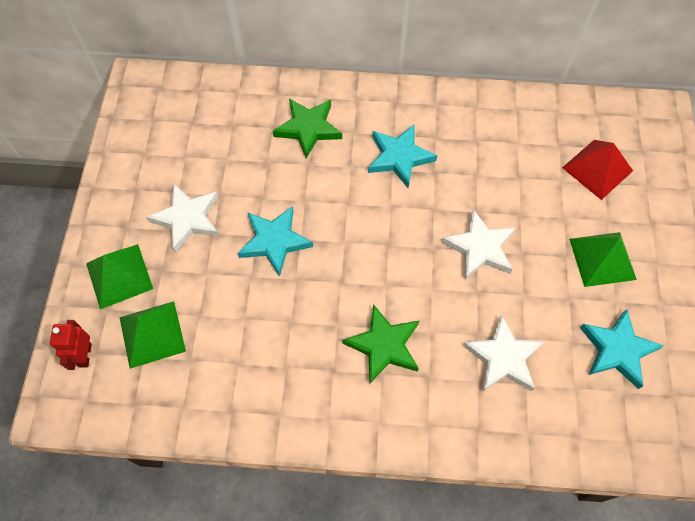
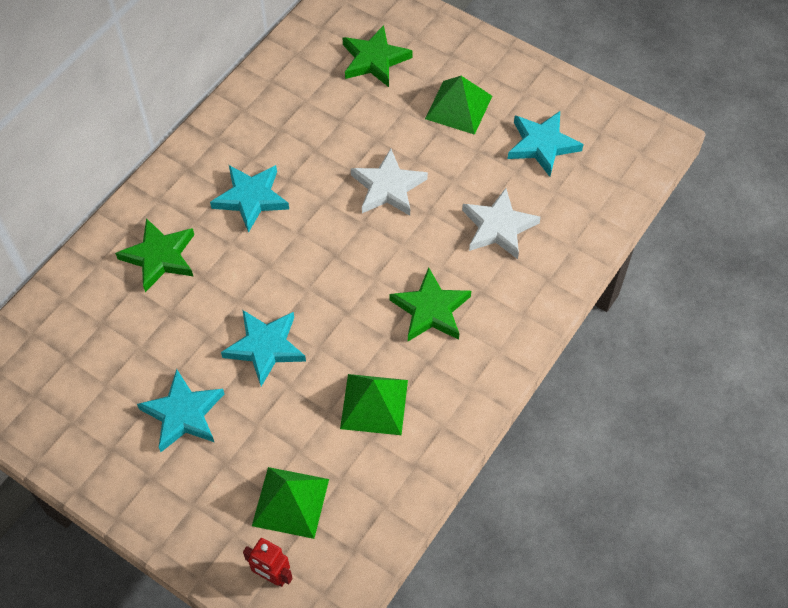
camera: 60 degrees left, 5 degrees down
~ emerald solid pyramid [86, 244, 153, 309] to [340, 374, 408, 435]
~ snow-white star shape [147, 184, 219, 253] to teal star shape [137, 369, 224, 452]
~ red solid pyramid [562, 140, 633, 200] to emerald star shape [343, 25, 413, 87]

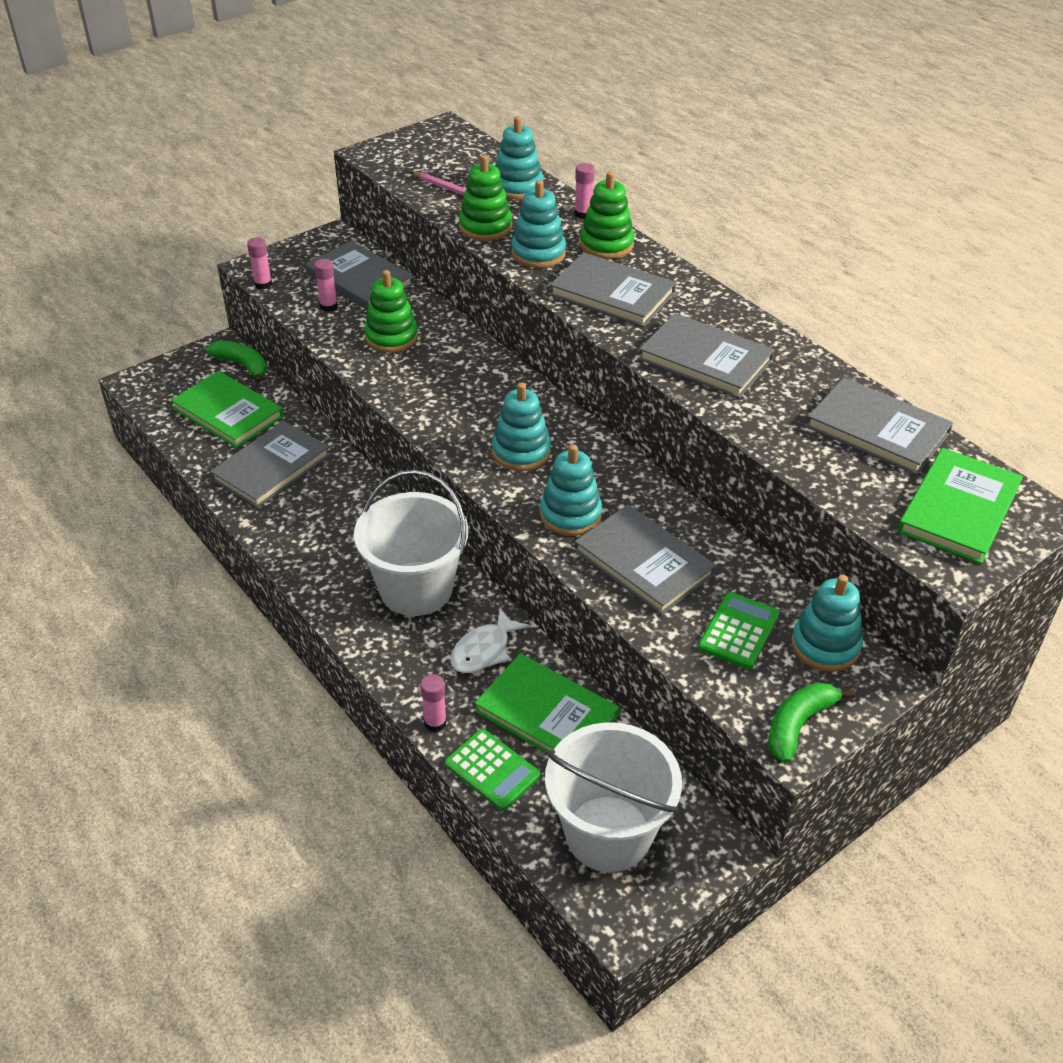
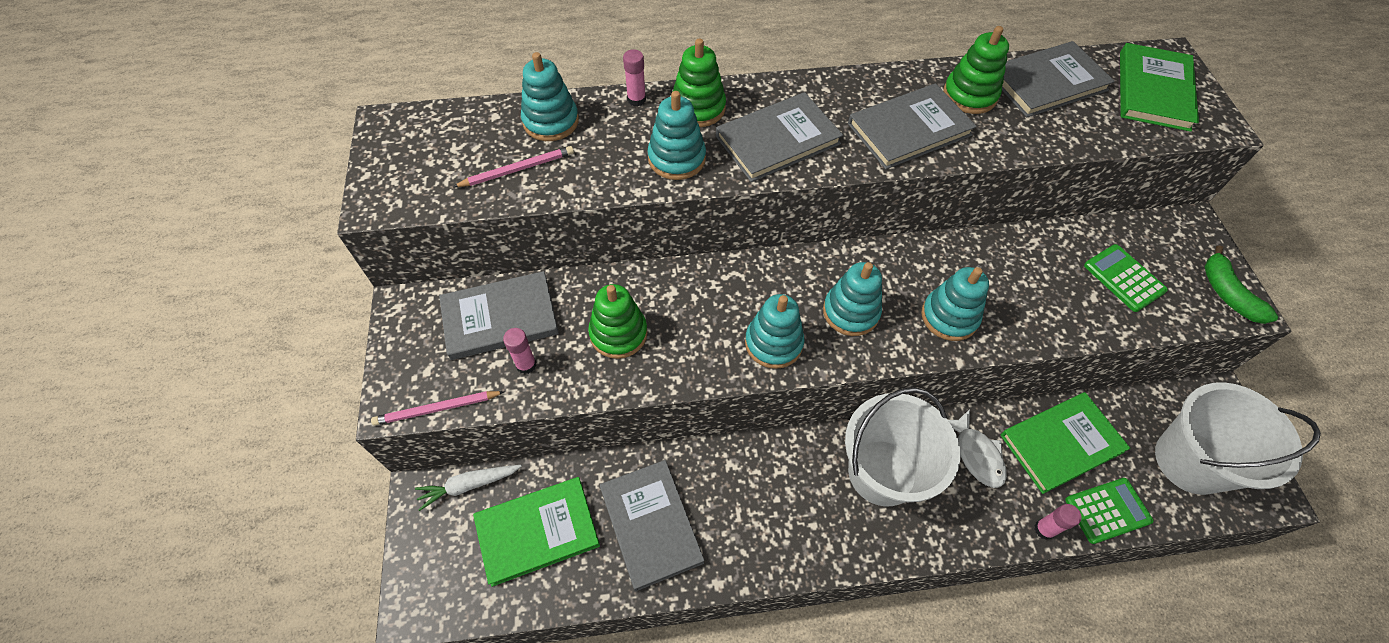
camera: 60 degrees left, 15 degrees up
~ emerald toy banana [206, 341, 267, 384] to snow-white carrot [415, 465, 522, 511]
~ rose-pink glue [247, 237, 272, 290] to rose-pink wooden pencil [371, 391, 504, 426]
~ emerald stacking toy [459, 155, 512, 241] to [943, 26, 1009, 114]
- grey hardback [574, 505, 716, 615]
~ teal stacking toy [792, 575, 863, 672] to [745, 294, 804, 369]
~ emerald hardback [897, 448, 1023, 564] = [1120, 43, 1199, 132] 45 degrees clockwise

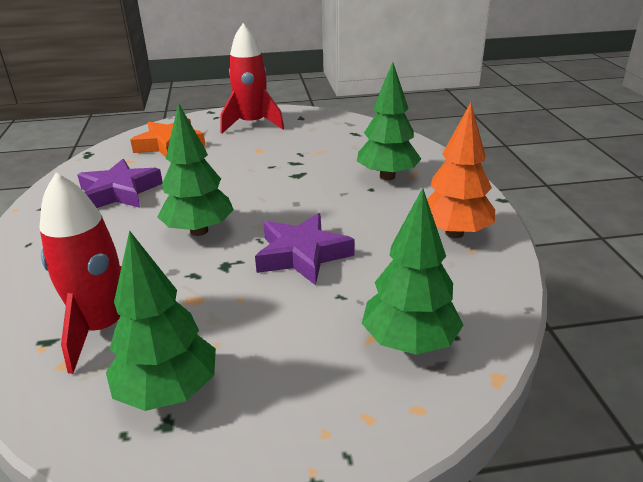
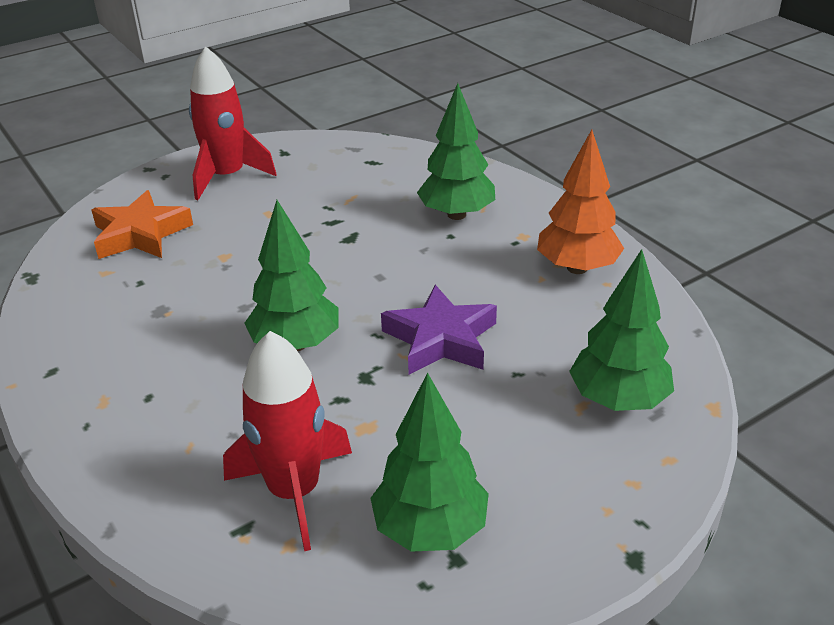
camera: 25 degrees left, 5 degrees up
- violet star shape [77, 159, 163, 208]

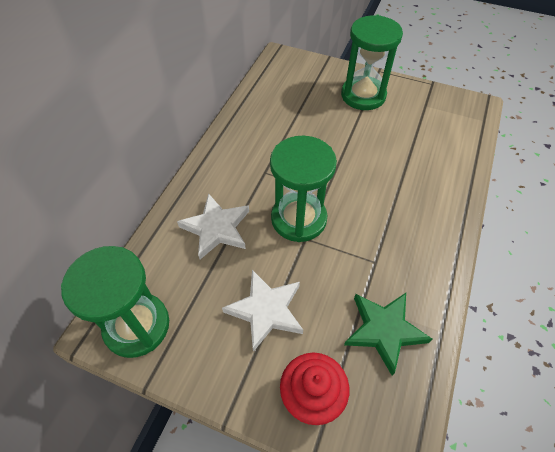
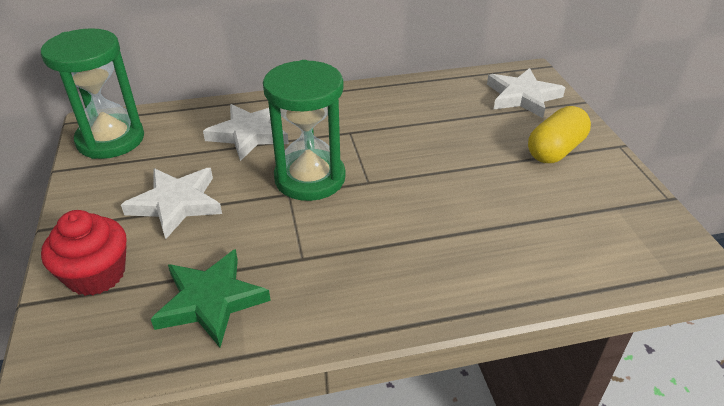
camera: 55 degrees right, 15 degrees down
~ emerald hourglass [341, 15, 403, 110] to bright yellow capsule [528, 106, 591, 163]
+ snow-white star shape [487, 68, 565, 118]

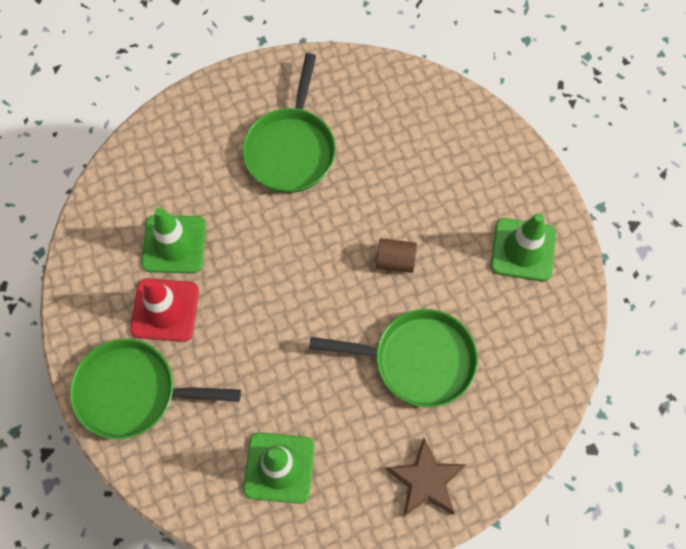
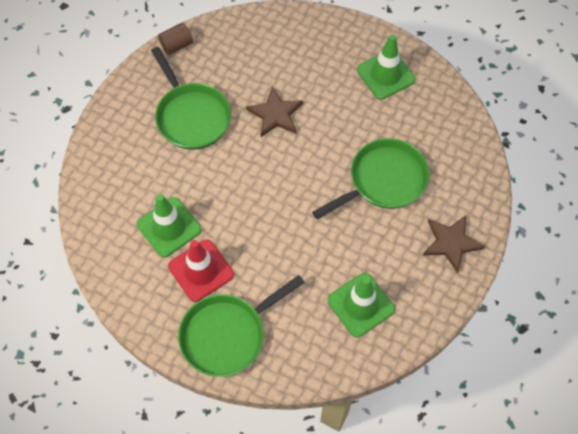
camera: 40 degrees left, 5 degrees down
~ brown solid cylinder [376, 238, 417, 273] to [158, 23, 193, 55]
+ brown star shape [246, 87, 303, 137]

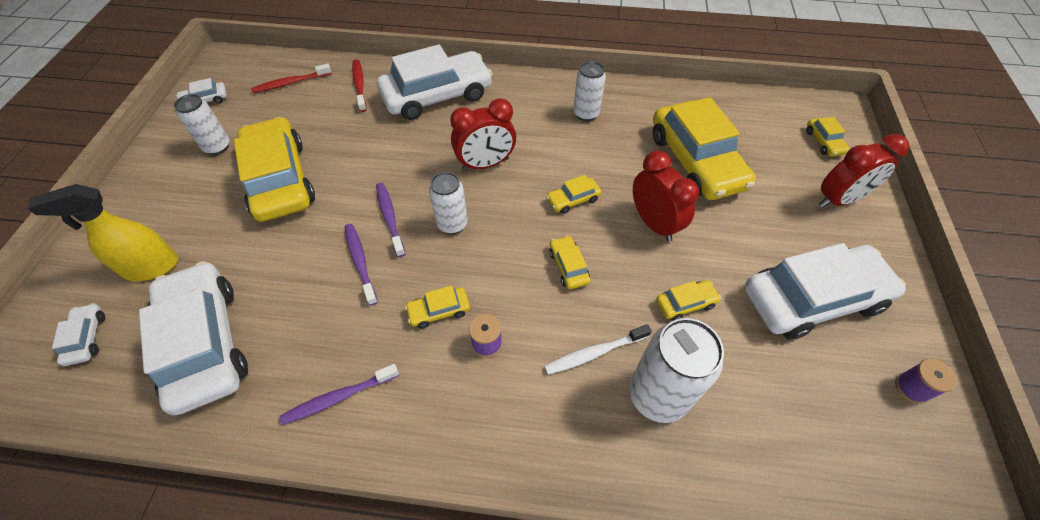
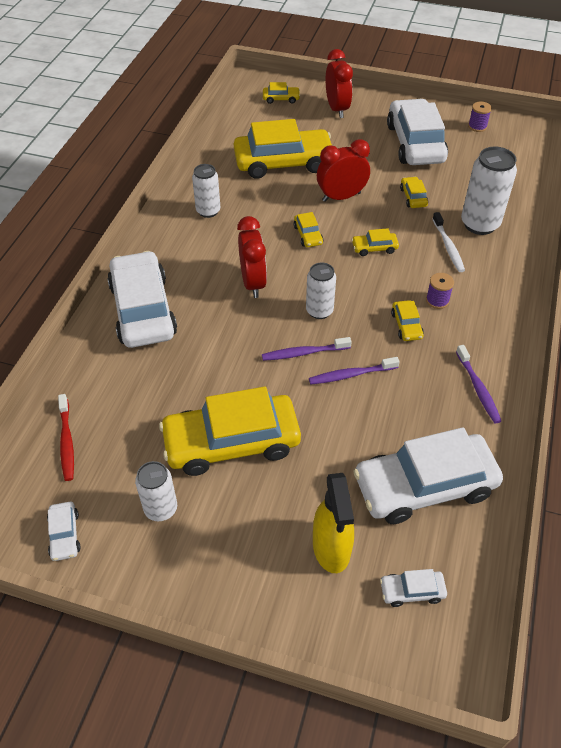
camera: 80 degrees left, 5 degrees down
- red toothbrush [352, 59, 366, 112]

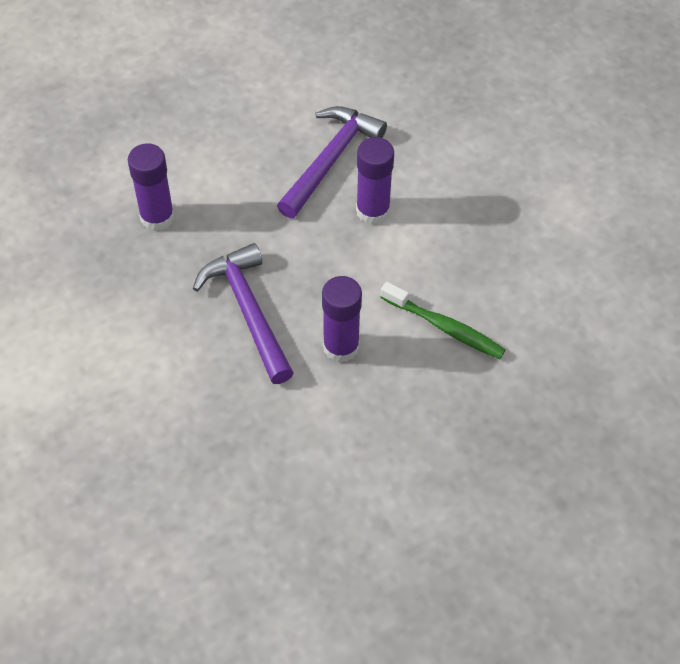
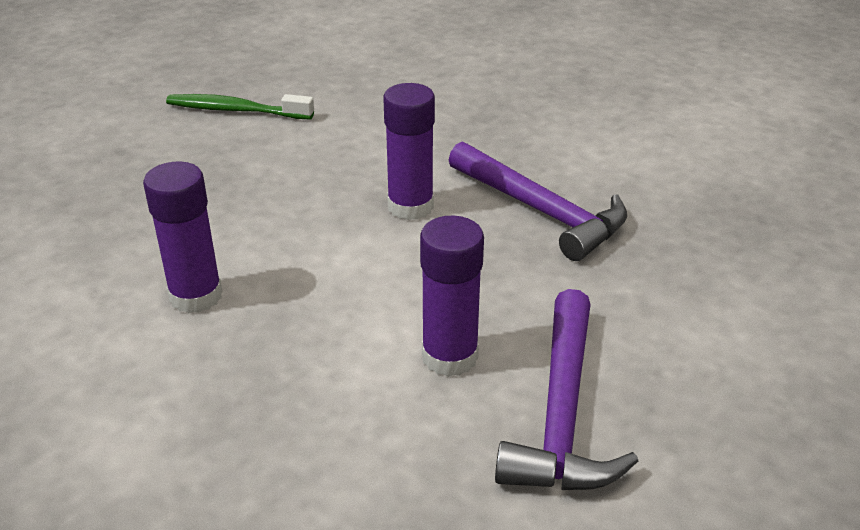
camera: 160 degrees right, 20 degrees down
~ violet glue [128, 143, 174, 231] to [143, 162, 223, 313]
~ emerald toothbrush [380, 282, 506, 359] to [166, 94, 314, 119]

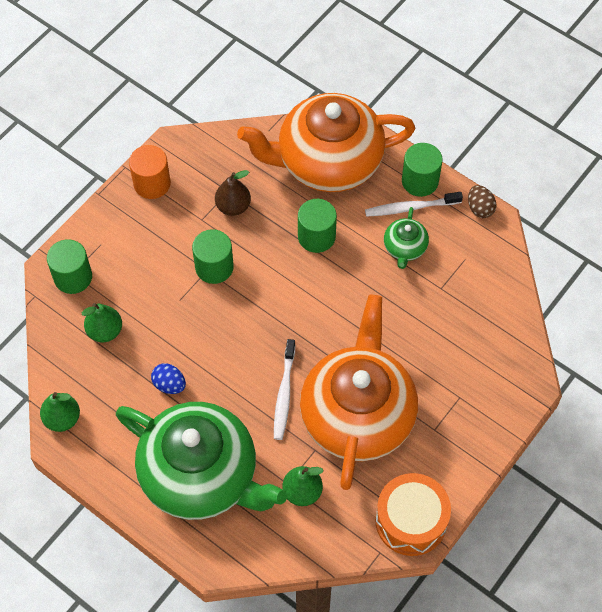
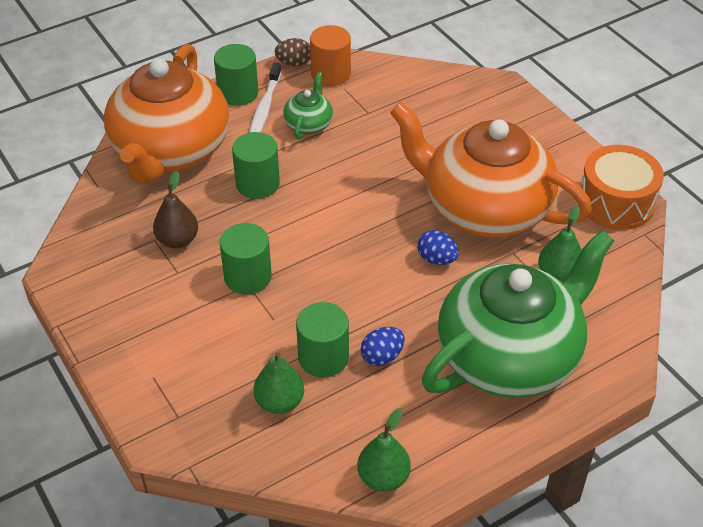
camera: 70 degrees left, 15 degrees down
~ emerald solid cylinder [47, 239, 92, 294] to [296, 302, 349, 378]
~ bright orange solid cylinder [129, 145, 171, 199] to [310, 25, 351, 86]
~ snow-white toothbrush [274, 339, 295, 440] to blue toy egg [417, 230, 459, 265]
~ emerald teapot [384, 207, 429, 269] = [283, 72, 333, 139] 105 degrees counterclockwise

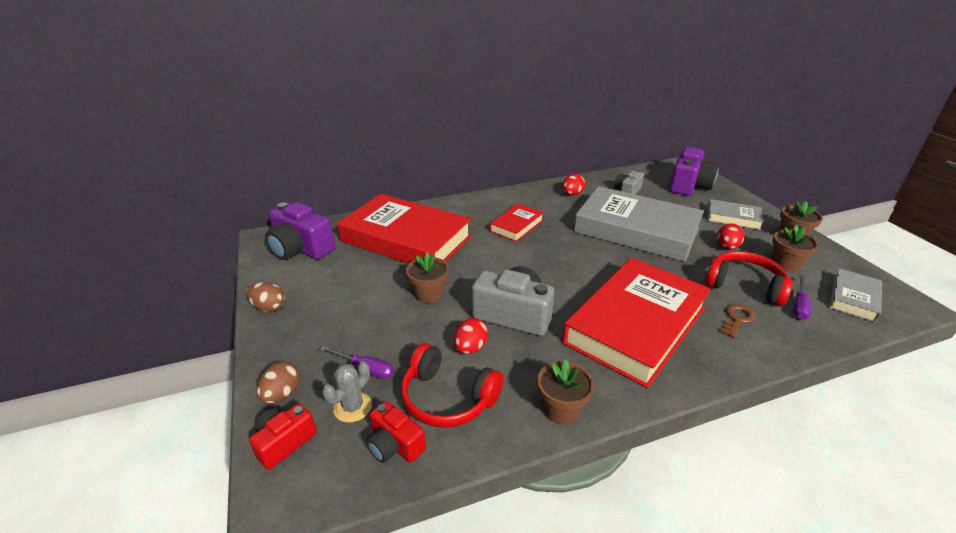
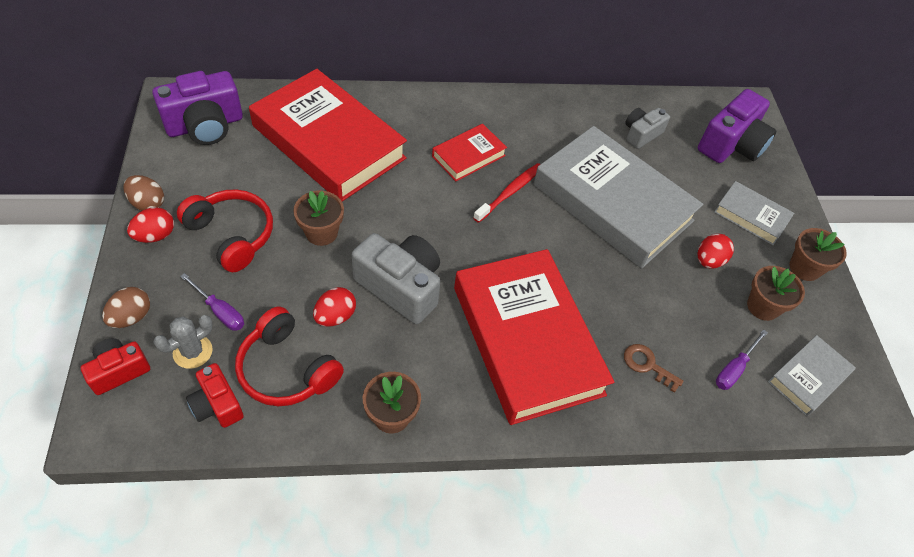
camera: 10 degrees right, 20 degrees up
~ violet camera [265, 202, 335, 260] = [152, 71, 243, 145] 75 degrees counterclockwise
~ red toy egg [562, 174, 585, 196] to [127, 207, 174, 243]
~ red hardback [562, 258, 711, 388] = [454, 249, 614, 425] 75 degrees counterclockwise
~ red headset [705, 251, 793, 306] to [177, 189, 273, 272]
~ brown key [721, 304, 755, 338] = [624, 344, 684, 393] 105 degrees counterclockwise
+ red toothbrush [473, 163, 540, 223]

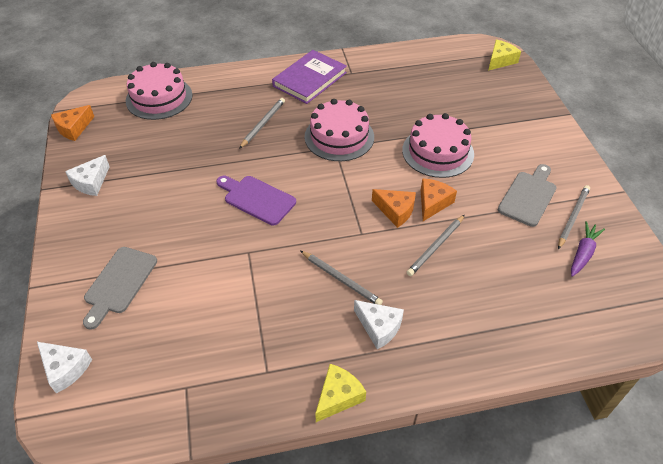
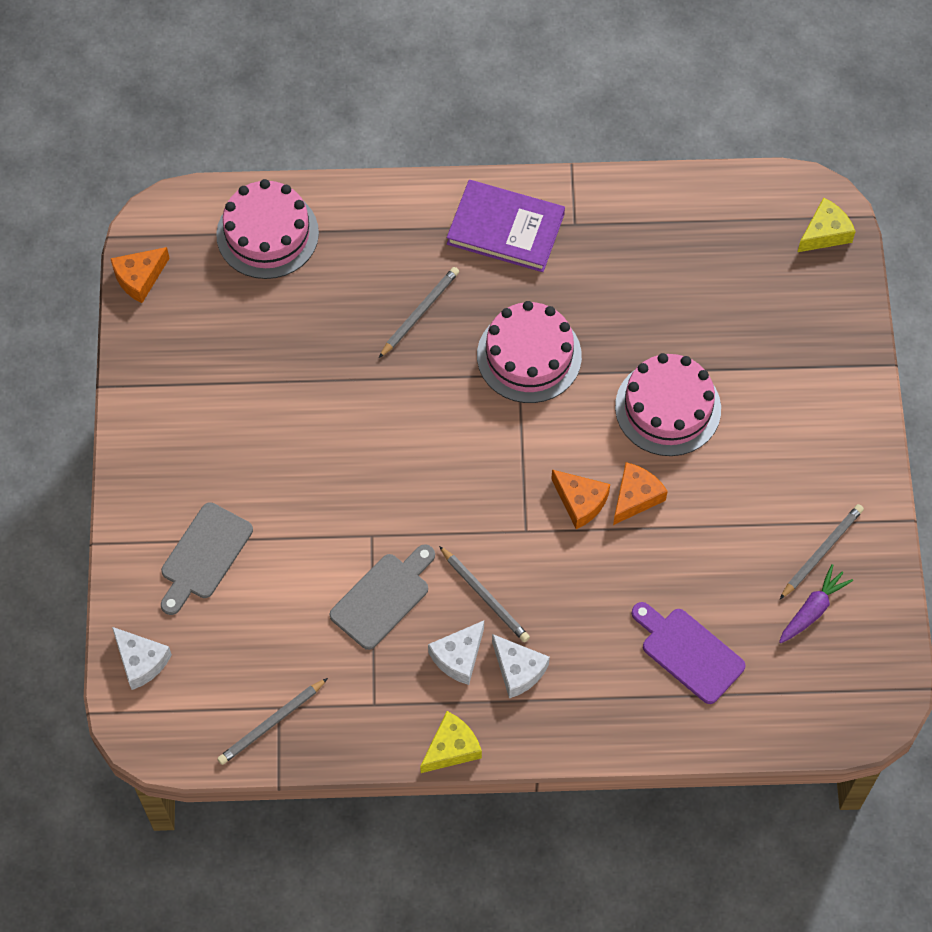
camera: 10 degrees right, 15 degrees up
~ snow-white cheese [65, 155, 110, 196] to [428, 621, 484, 685]
~ violet cutting board [216, 176, 296, 226] to [631, 602, 745, 704]
~ violet hardback [272, 50, 347, 104] = [447, 180, 565, 272] 60 degrees clockwise
~ grey wooden pencil [407, 215, 465, 276] to [217, 678, 328, 765]
~ grey cutting board [498, 164, 557, 227] to [330, 544, 435, 650]

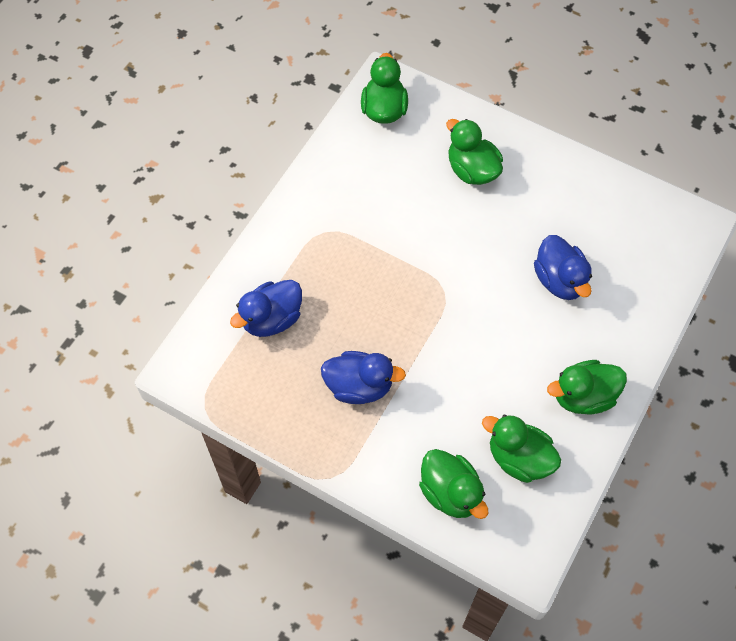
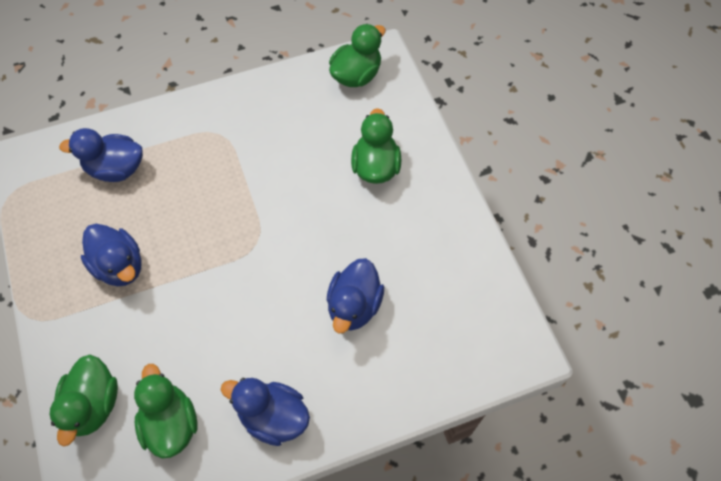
camera: 40 degrees right, 0 degrees up
~ emerald rubber duck [547, 360, 627, 415] to blue rubber duck [221, 378, 310, 446]

